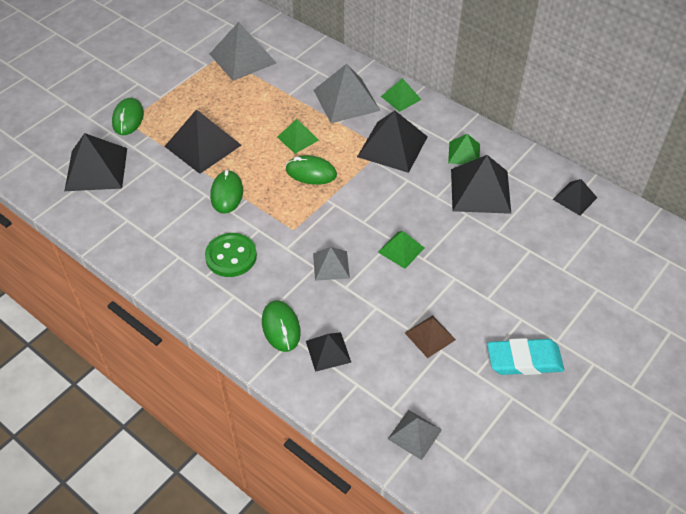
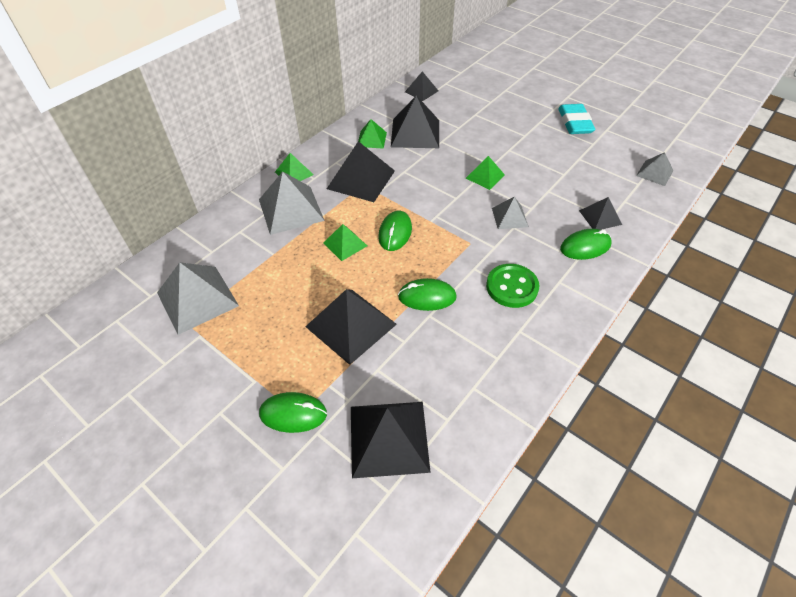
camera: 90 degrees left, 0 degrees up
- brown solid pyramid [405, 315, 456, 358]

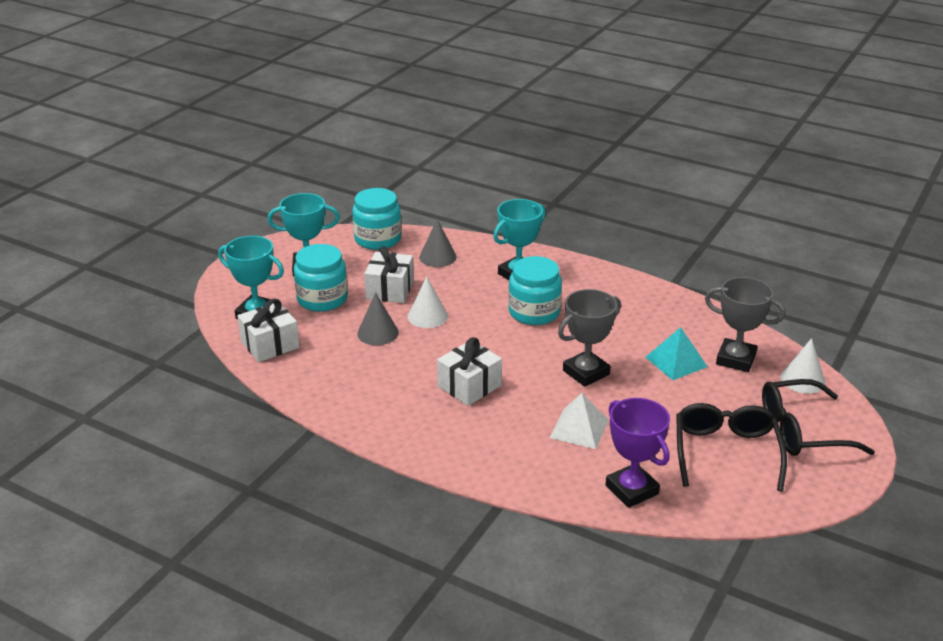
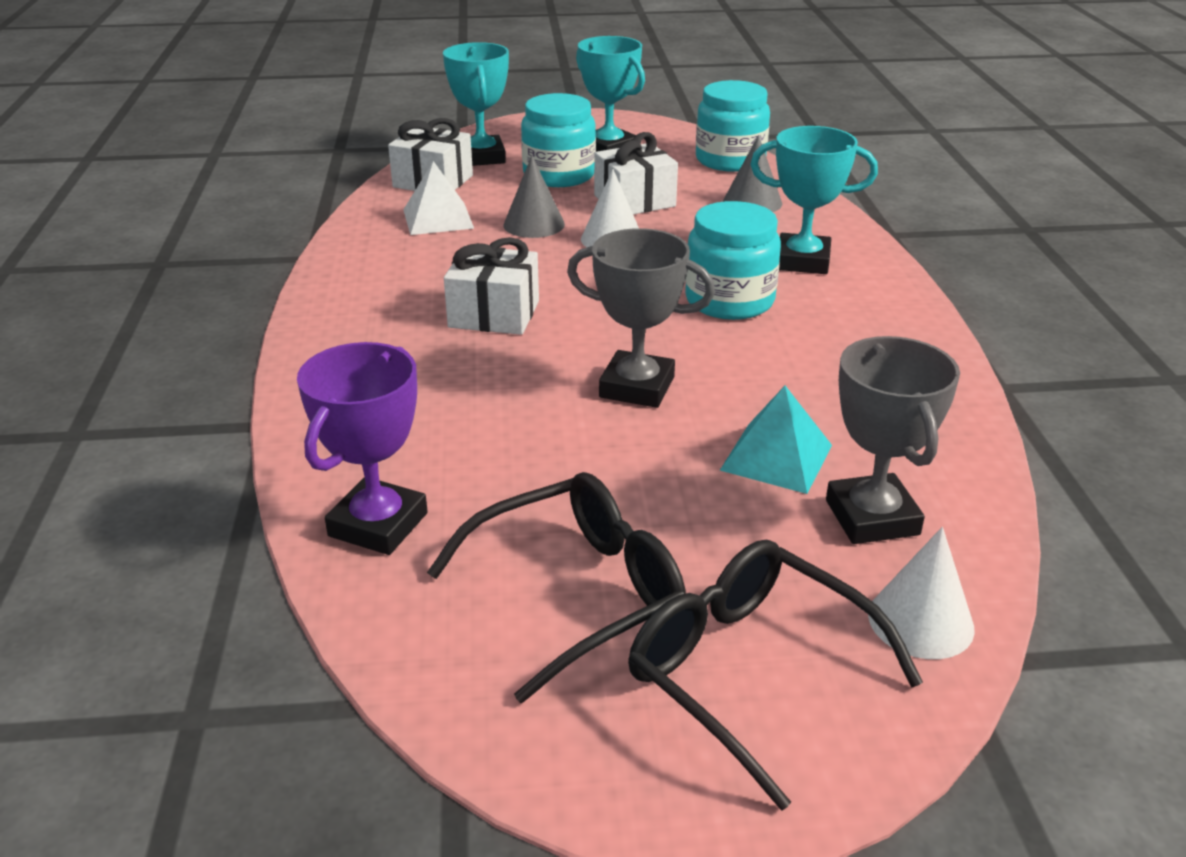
camera: 55 degrees right, 0 degrees up
~ snow-white solid pyramid [550, 393, 609, 449] to [403, 161, 474, 235]

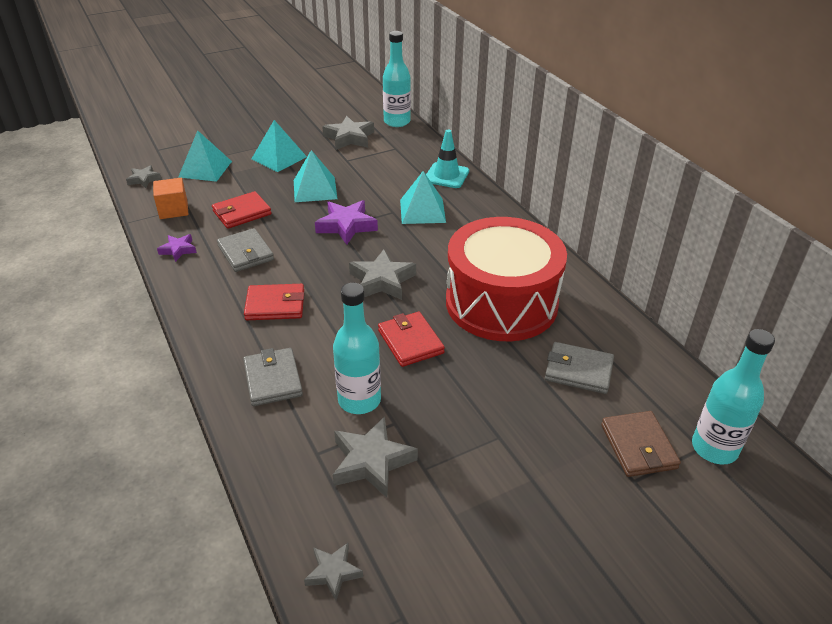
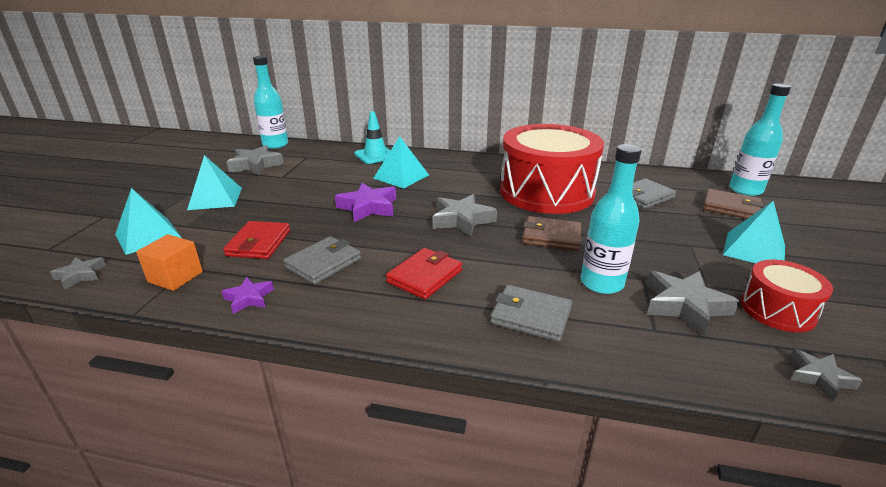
camera: 50 degrees left, 10 degrees down
~ grey billfold [217, 228, 274, 272] = [283, 236, 361, 285] 60 degrees counterclockwise
~ teal solid pyramid [294, 150, 337, 202] to [723, 201, 785, 263]
~ red billfold [378, 312, 445, 367] to brown billfold [522, 216, 582, 251]
+ red drum [741, 260, 833, 332]

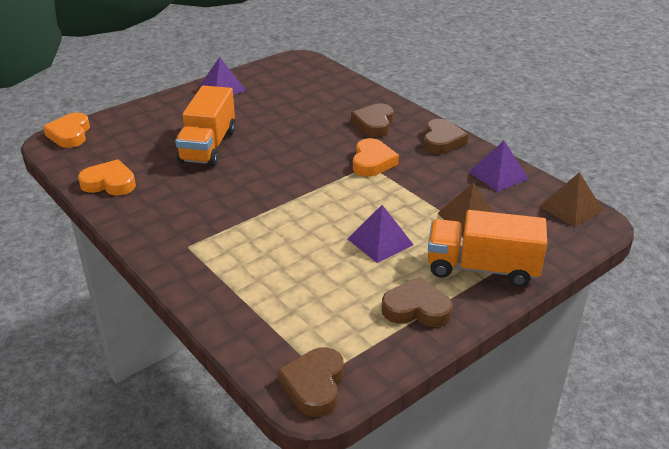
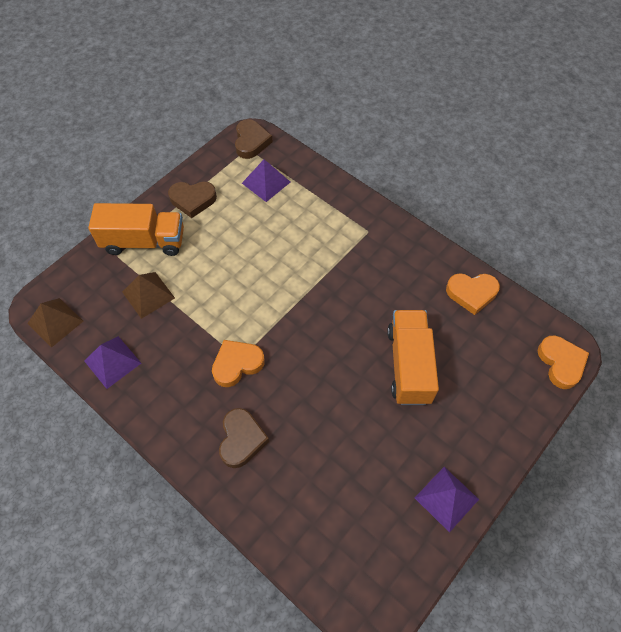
camera: 170 degrees right, 25 degrees up
~ violet solid pyramid [348, 205, 414, 263] to [242, 159, 290, 202]
~ bright orange heart shape [353, 138, 399, 177] = [212, 340, 265, 387] 60 degrees clockwise
- brown heart shape [424, 119, 468, 154]

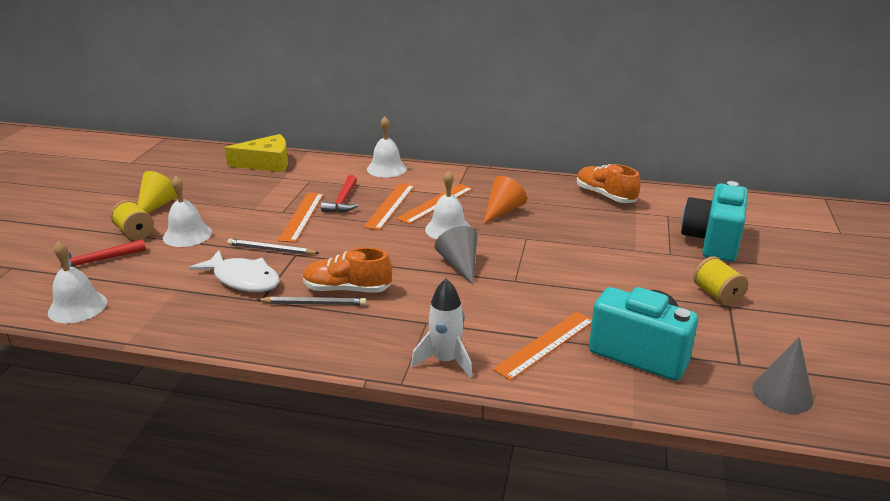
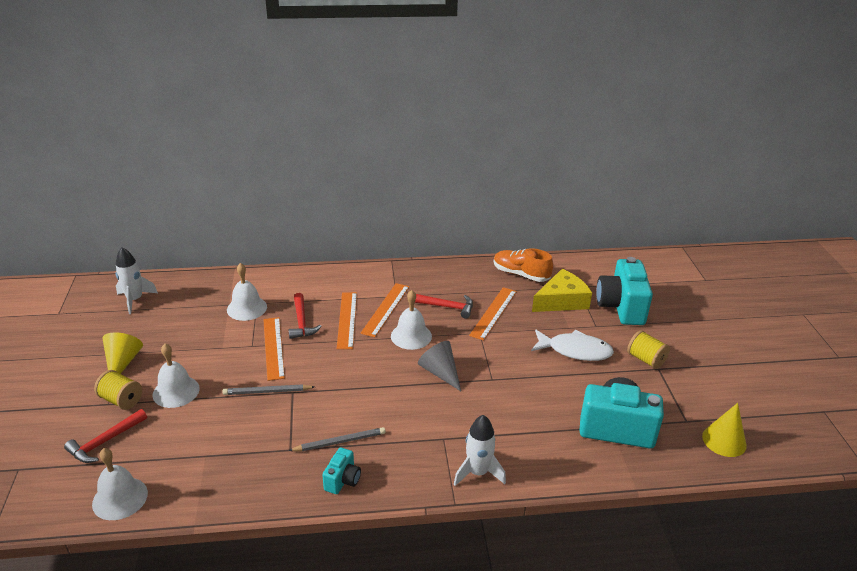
camera: 20 degrees left, 5 degrees up
~ snow-white fish [189, 250, 280, 292] to [531, 329, 614, 361]
~ bright yellow cheese [225, 134, 288, 172] to [532, 269, 592, 312]
- bright orange shoe [303, 248, 392, 293]
~ snow-white school bell [367, 116, 407, 178] to [227, 263, 267, 321]
~ bright orange cone [483, 176, 527, 224] to red hammer [415, 294, 473, 319]
~ bright orange straightedge [493, 312, 592, 381] to [469, 287, 517, 341]
~ grey cone [752, 337, 814, 414] to bright yellow cone [702, 403, 747, 457]
+ snow-white rocket [115, 247, 158, 314]
+ teal camera [322, 447, 361, 494]

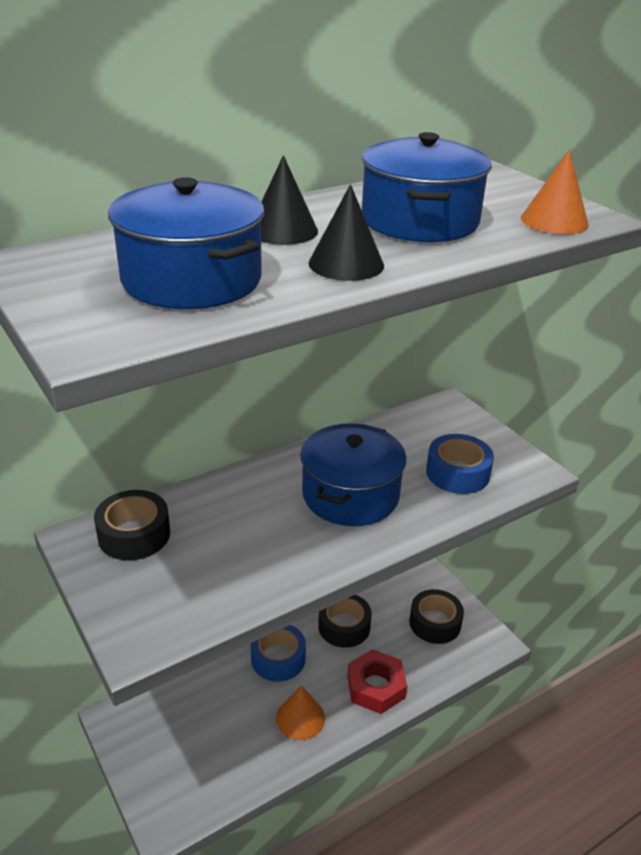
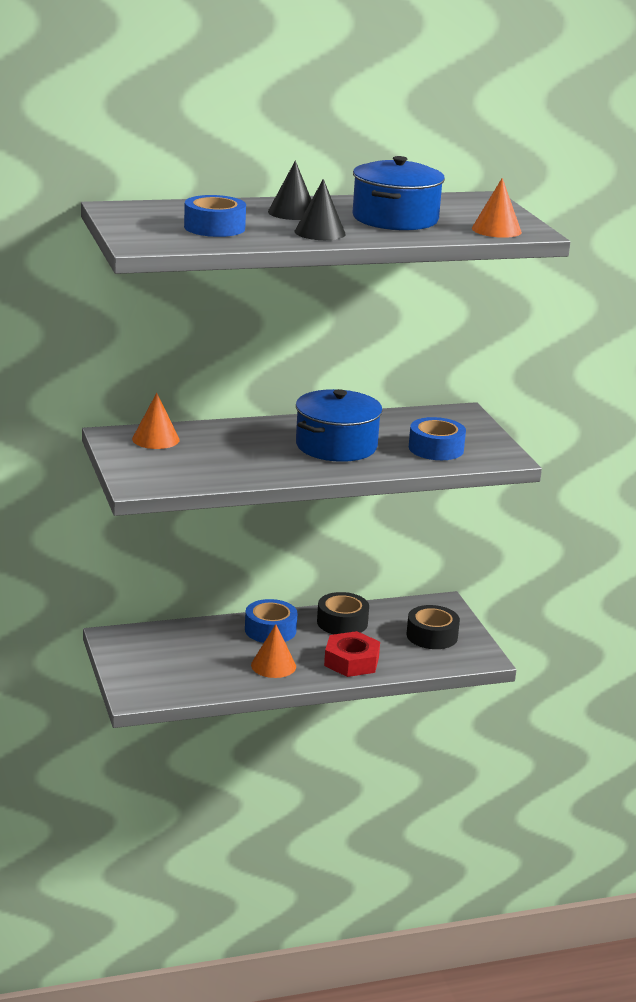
camera: 15 degrees right, 10 degrees down
~ black sticky tape [94, 490, 170, 560] to bright orange cone [132, 393, 180, 449]
~ blue cooking pot [108, 177, 264, 309] to blue sticky tape [184, 195, 246, 237]

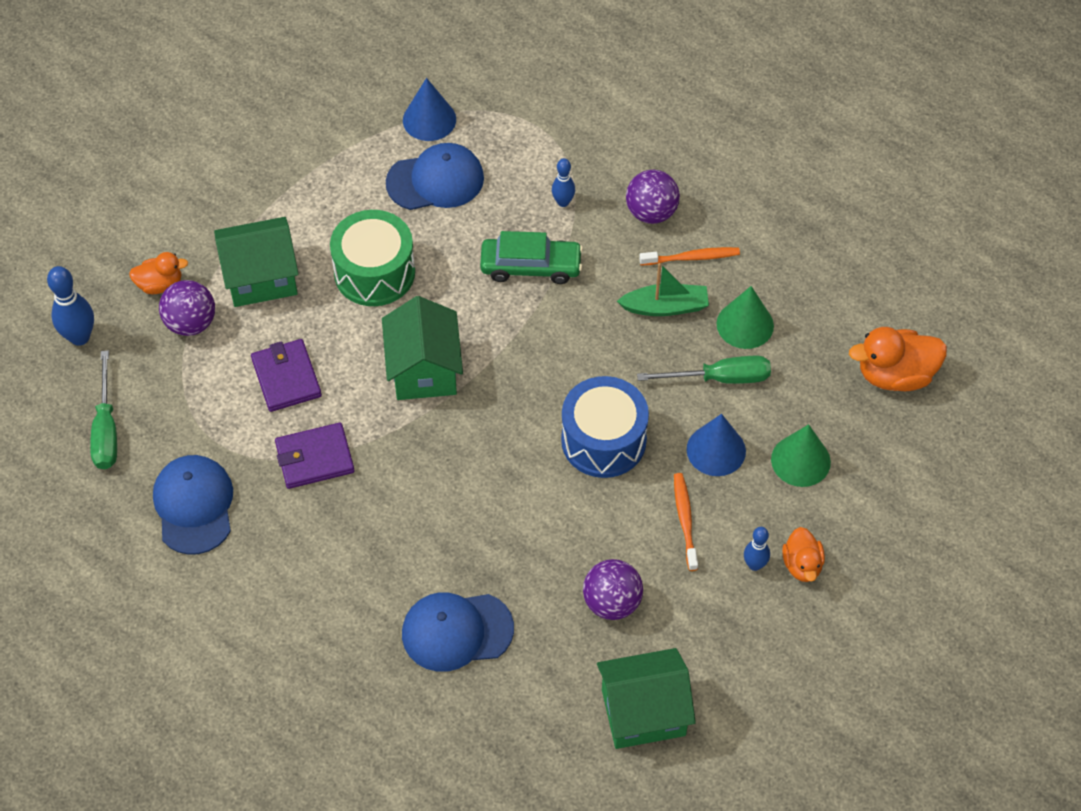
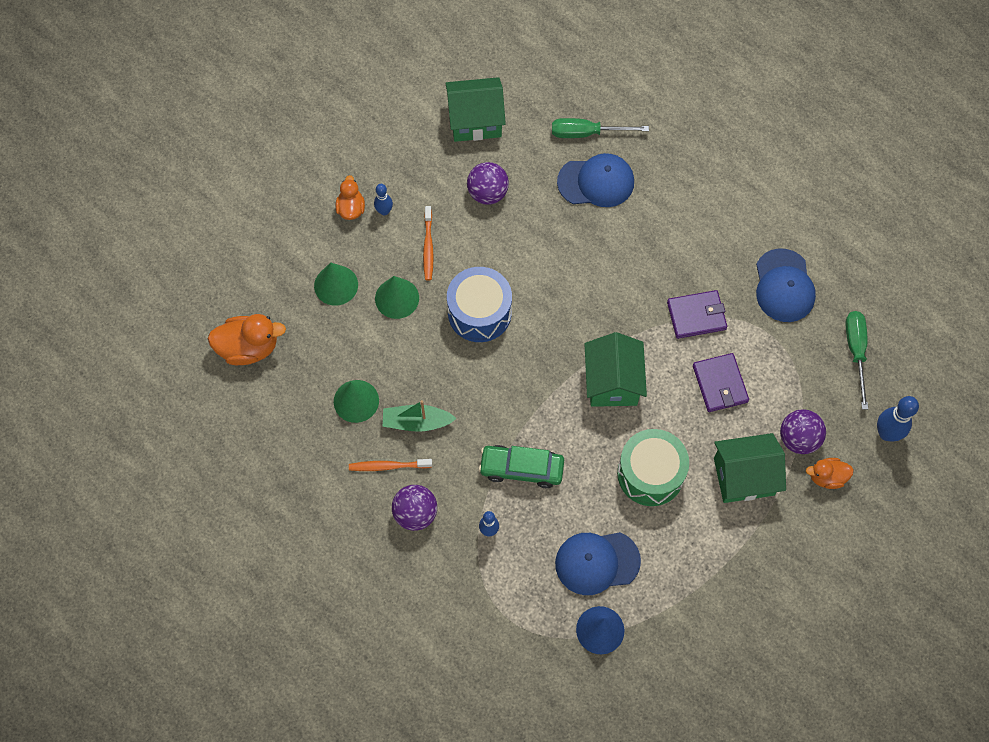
camera: 175 degrees left, 10 degrees up
~ emerald flat screwdriver [637, 356, 771, 384] to [552, 118, 649, 138]
~ blue cone [687, 414, 746, 476] to emerald cone [375, 276, 419, 319]

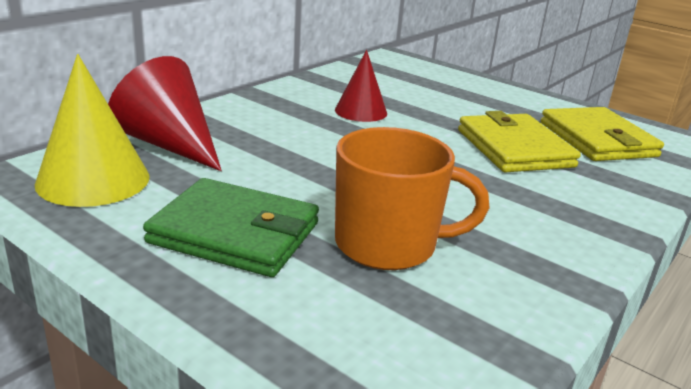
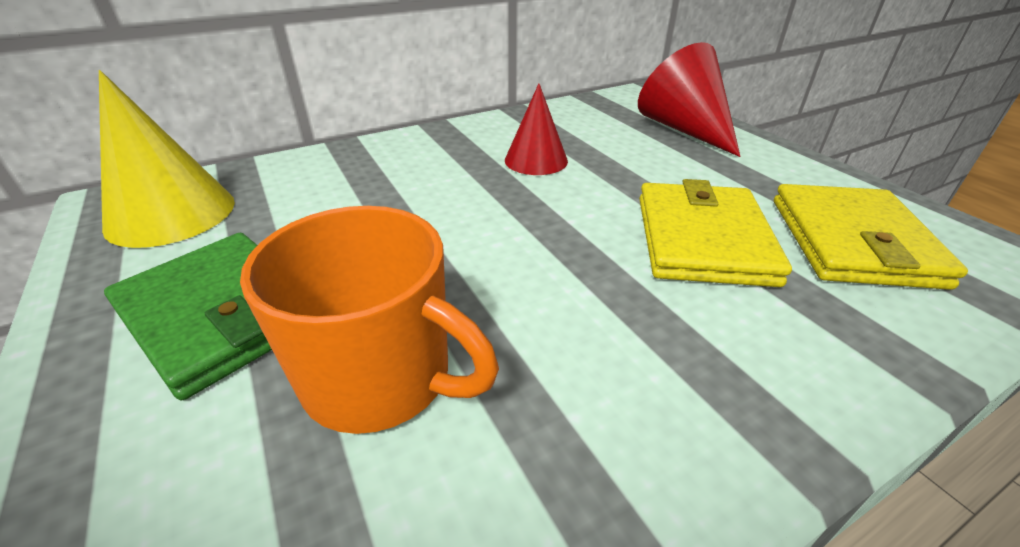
camera: 25 degrees right, 10 degrees up
~ red cone [108, 56, 222, 171] to [638, 42, 741, 157]

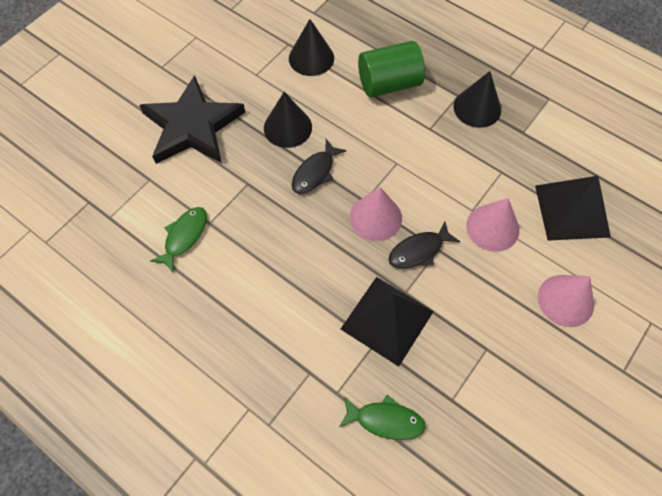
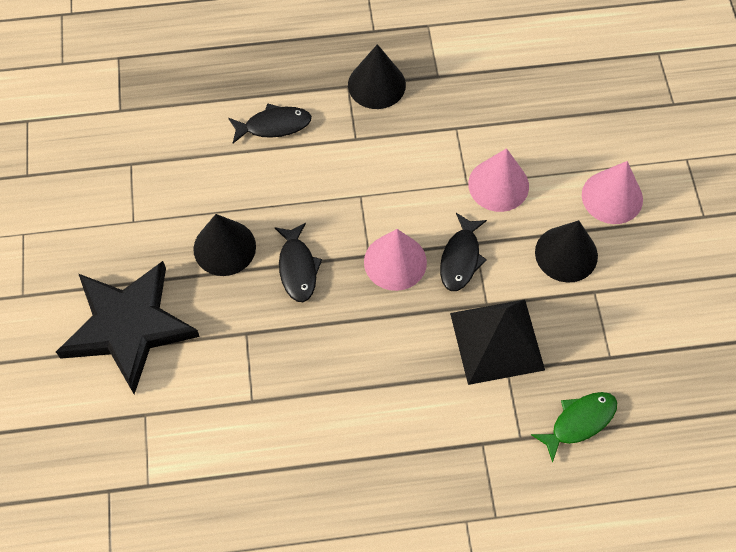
camera: 45 degrees left, 0 degrees up
- emerald fish [150, 207, 207, 272]
~ black cone [289, 19, 334, 76] to [535, 220, 598, 283]
~ emerald solid cylinder [358, 41, 425, 98] to black fish [228, 103, 312, 143]
- black solid pyramid [535, 176, 611, 241]

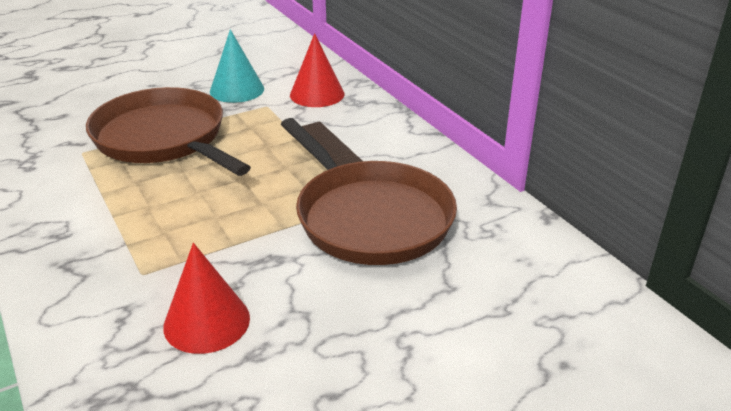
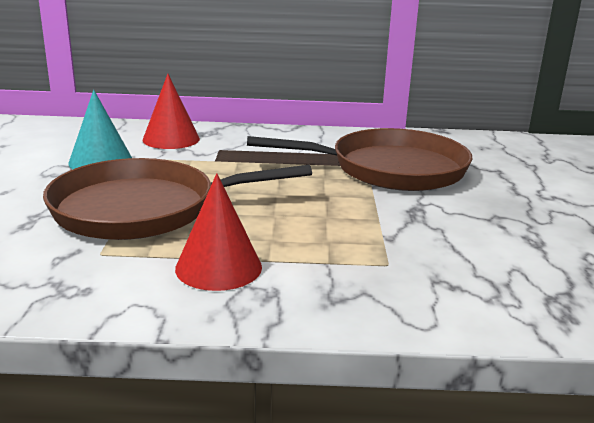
camera: 60 degrees left, 10 degrees down
~ red cone [163, 243, 250, 354] to [175, 173, 262, 291]

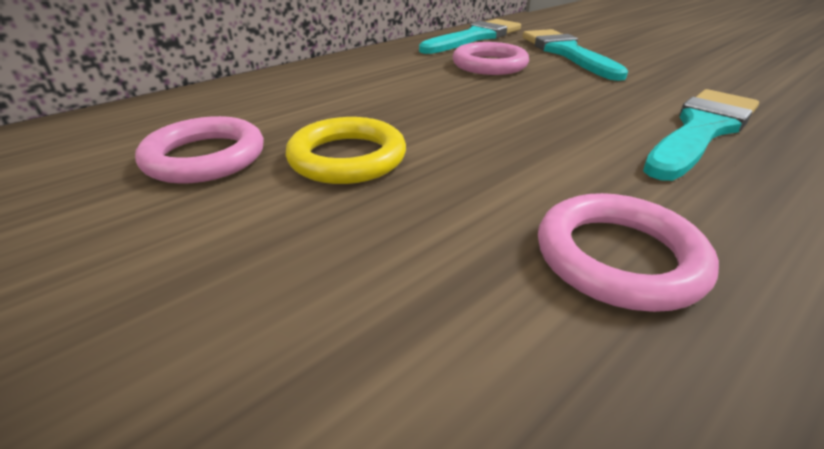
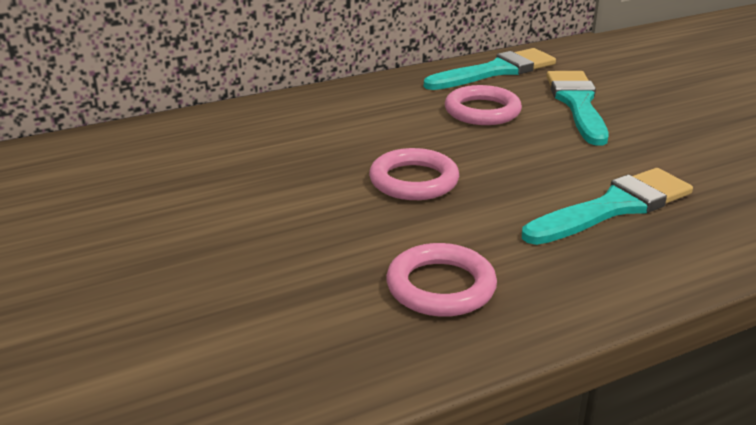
camera: 15 degrees right, 5 degrees down
~ rose-pink ring [135, 116, 264, 184] to [369, 148, 459, 200]
- bright yellow ring [286, 117, 406, 184]

